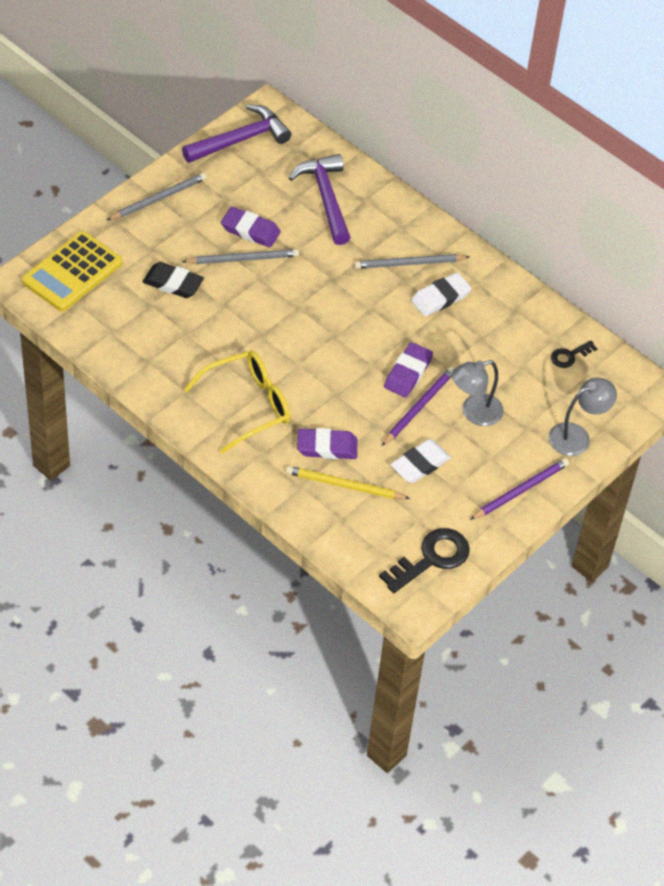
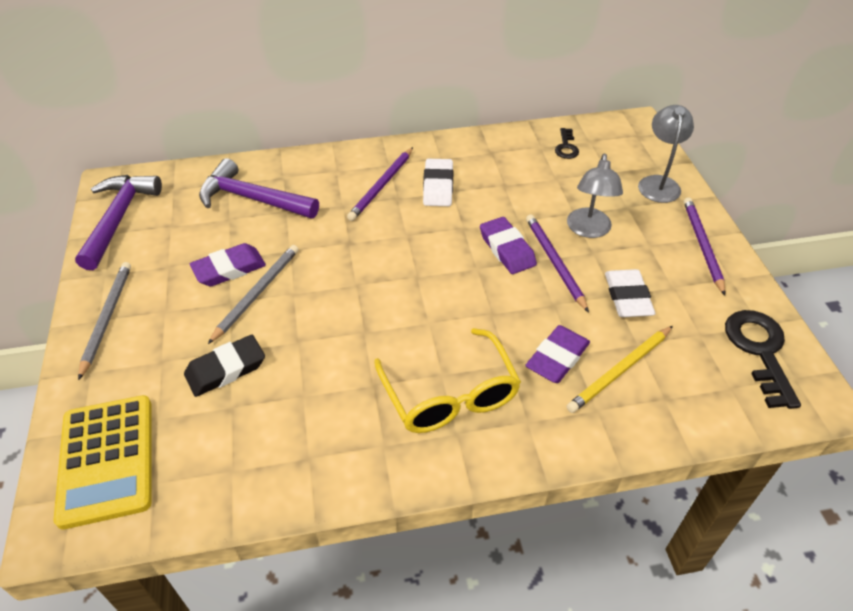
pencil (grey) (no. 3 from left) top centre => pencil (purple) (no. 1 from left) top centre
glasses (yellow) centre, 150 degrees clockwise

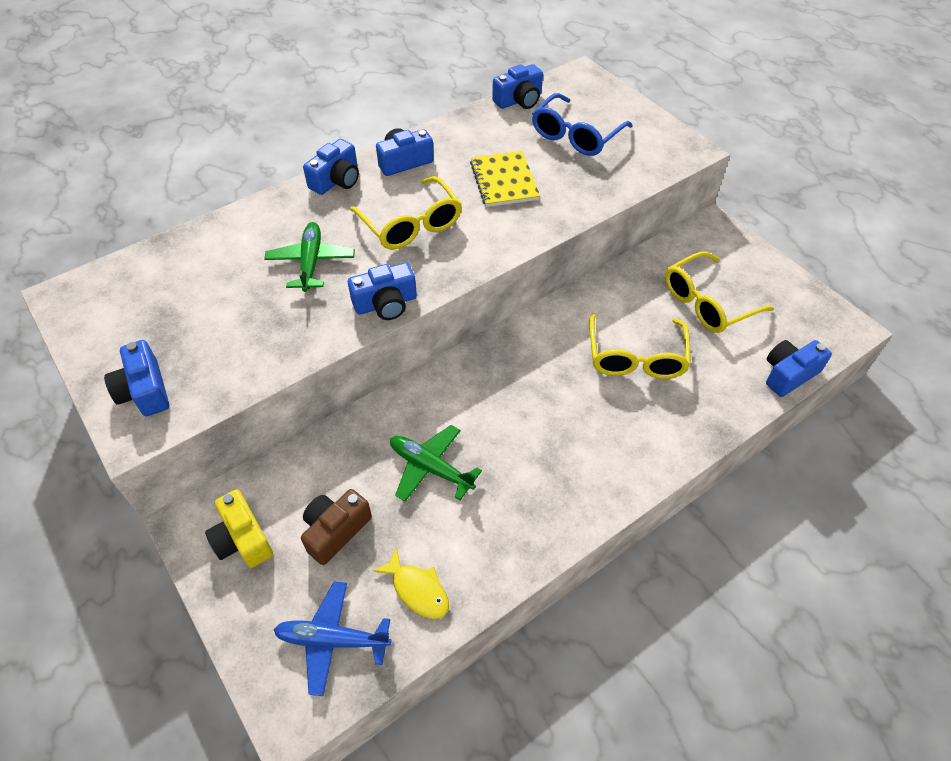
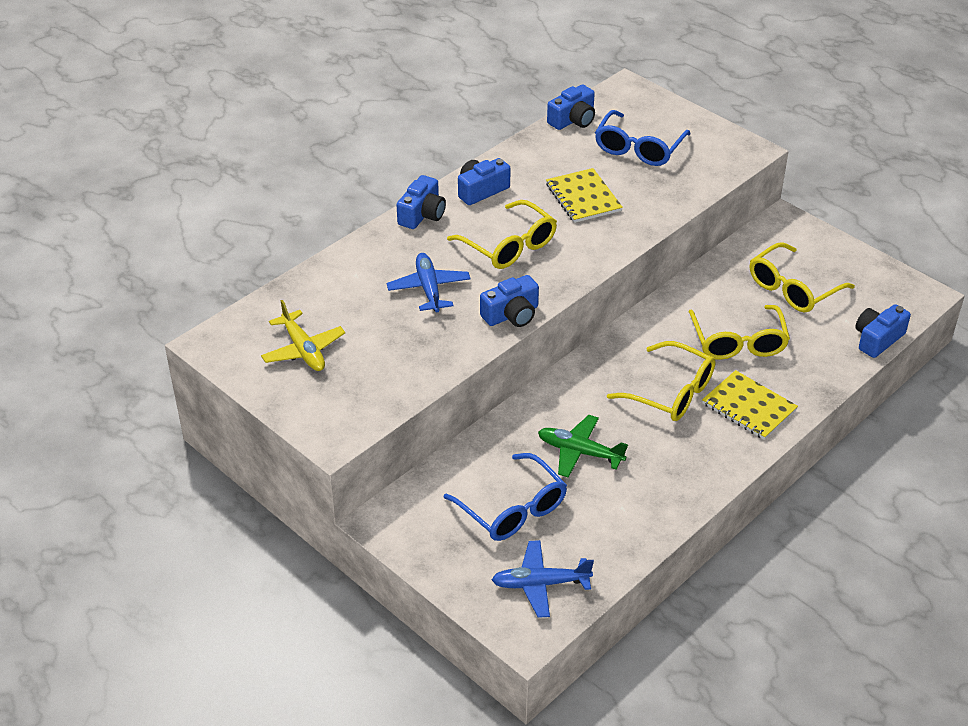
nothing => plane (yellow) middle left
plane (green) (no. 1 from left) middle left => plane (blue) (no. 1 from left) centre
camera (brown) bottom centre => glasses (blue) (no. 1 from left) bottom centre
nothing => glasses (yellow) (no. 2 from left) middle right
nothing => notebook (yellow) (no. 2 from left) middle right
camera (blue) (no. 1 from left) middle left => nothing
camera (yellow) bottom left => nothing
fish (yellow) bottom centre => nothing

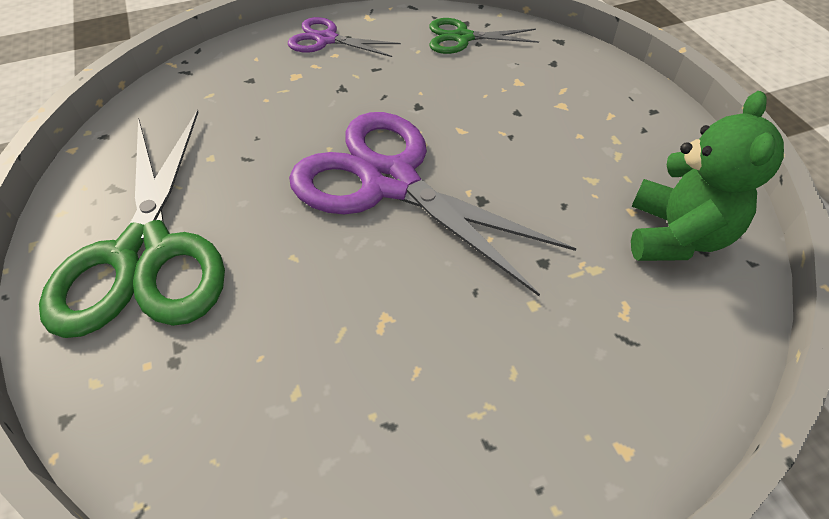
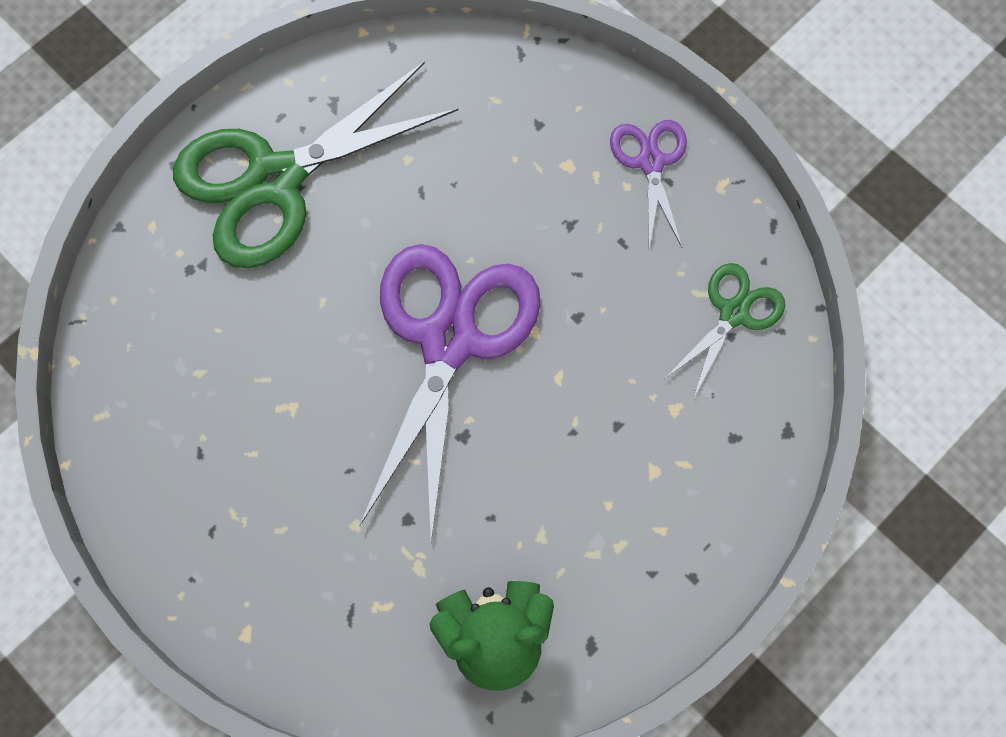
scissors (green) (no. 2 from left) top centre => scissors (green) (no. 2 from left) middle right, 60 degrees clockwise

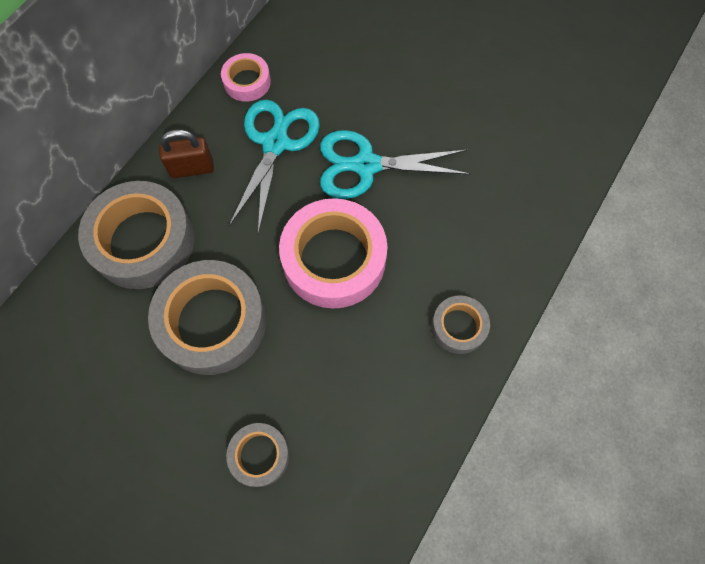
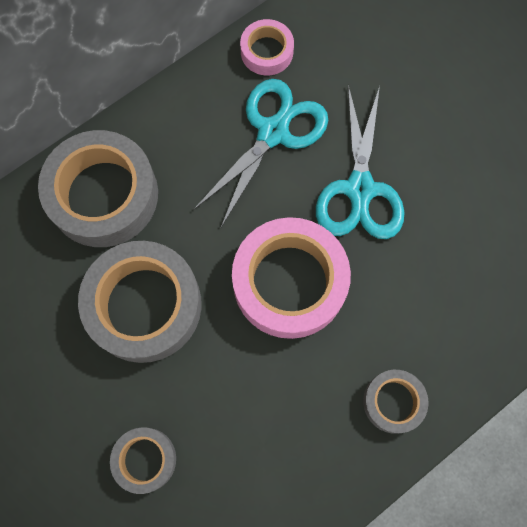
scissors (turquoise) (no. 2 from left) top centre => scissors (turquoise) (no. 2 from left) top right, 105 degrees counterclockwise
padlock (brown) top left => nothing

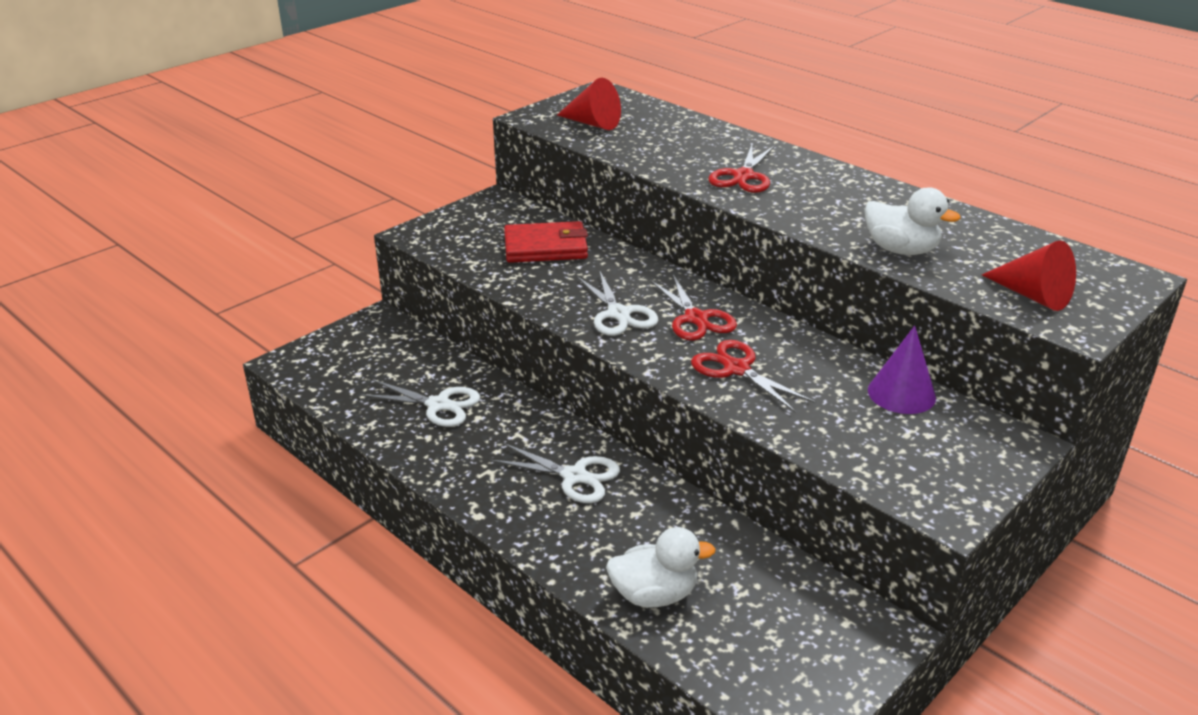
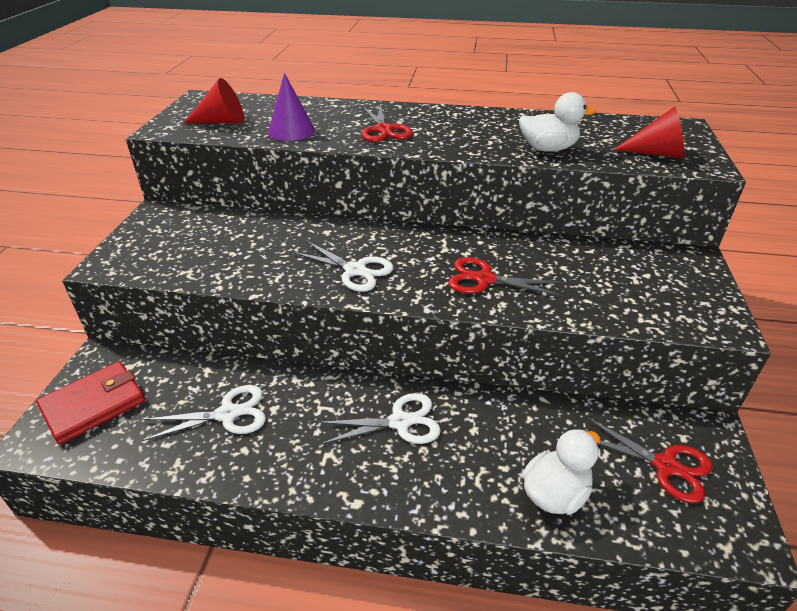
wallet (red) centre => wallet (red) middle left, shifted
cone (purple) middle right => cone (purple) top centre, shifted
scissors (red) (no. 1 from left in the first image) centre => scissors (red) (no. 3 from left) bottom right, shifted

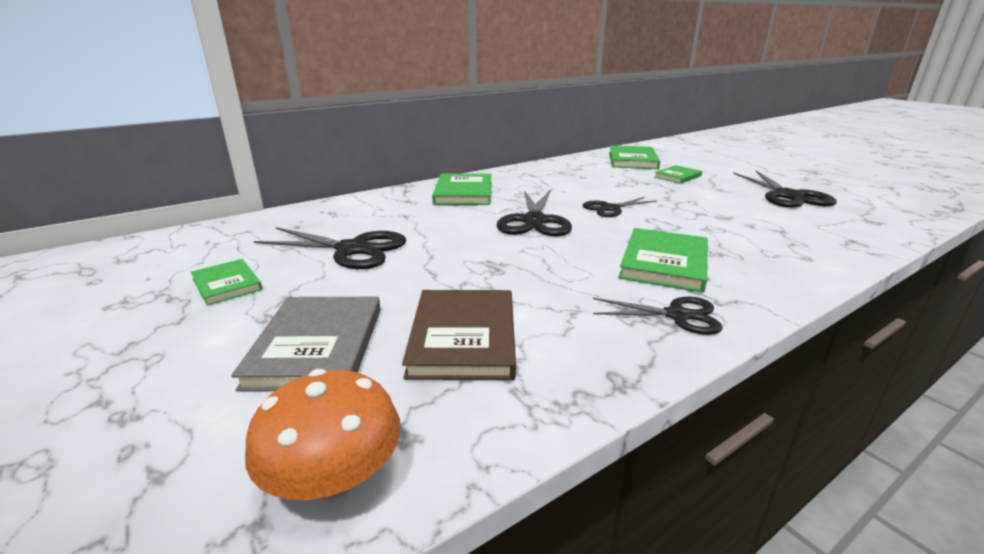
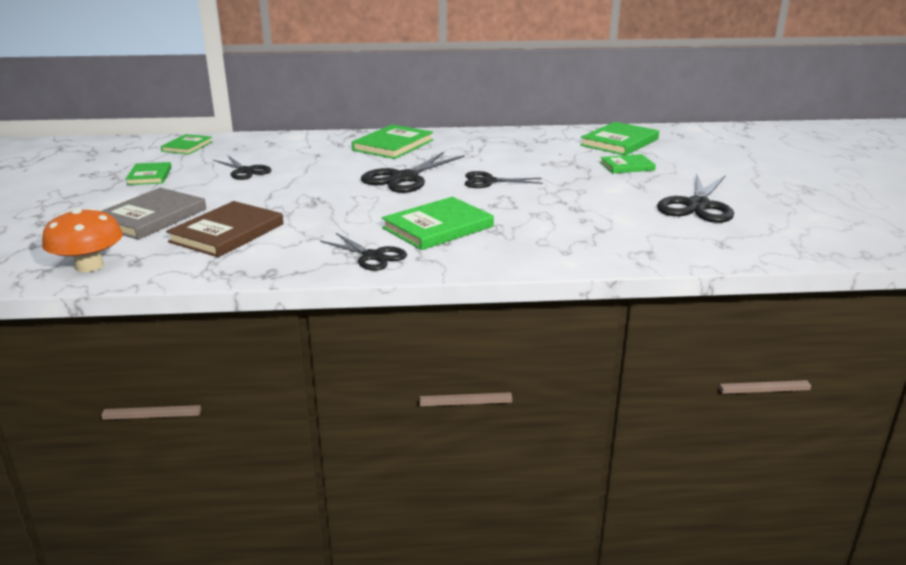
nothing => book (green) (no. 2 from left) top left
scissors (black) (no. 1 from left) centre => scissors (black) (no. 1 from left) top left, x0.63

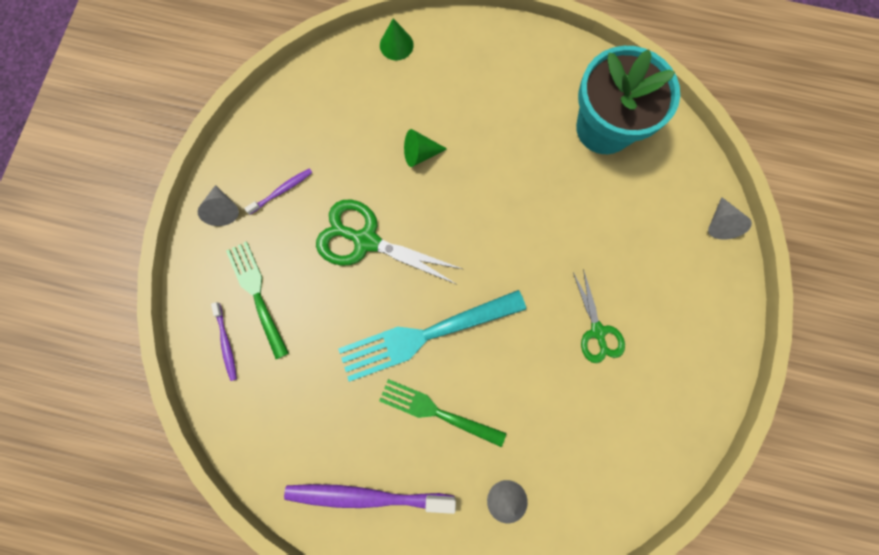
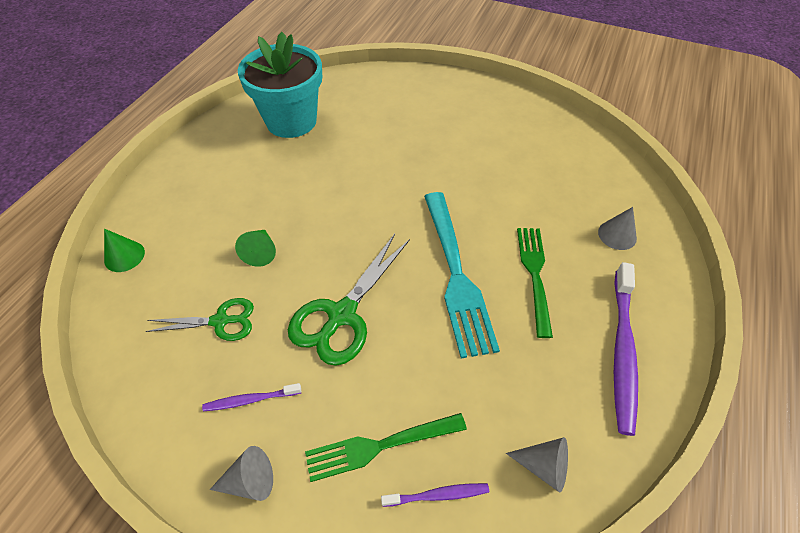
scissors (green) (no. 2 from left in the first image) middle right => scissors (green) (no. 1 from left) middle left, shifted
toothbrush (purple) (no. 2 from left in the first image) middle left => toothbrush (purple) (no. 1 from left) bottom left, 75 degrees counterclockwise
cone (grey) (no. 3 from left in the first image) middle right => cone (grey) (no. 2 from left) bottom right, shifted
fork (green) (no. 2 from left) bottom centre => fork (green) (no. 2 from left) middle right, 150 degrees clockwise

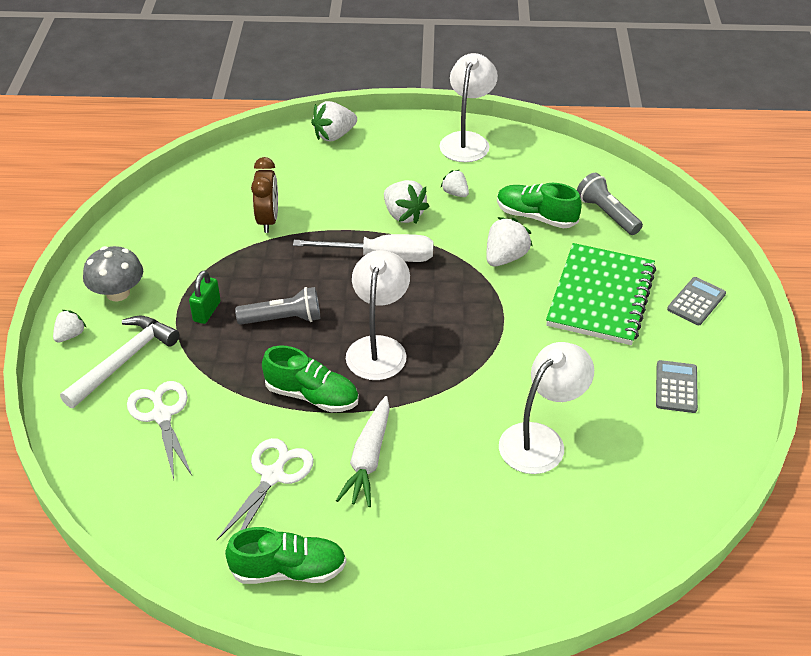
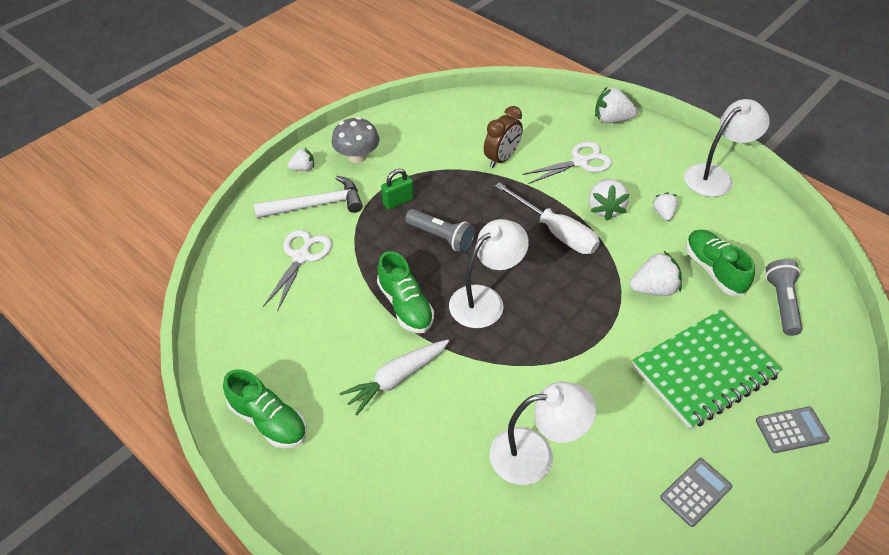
scissors (white) (no. 2 from left) bottom left => scissors (white) (no. 2 from left) top centre, shifted

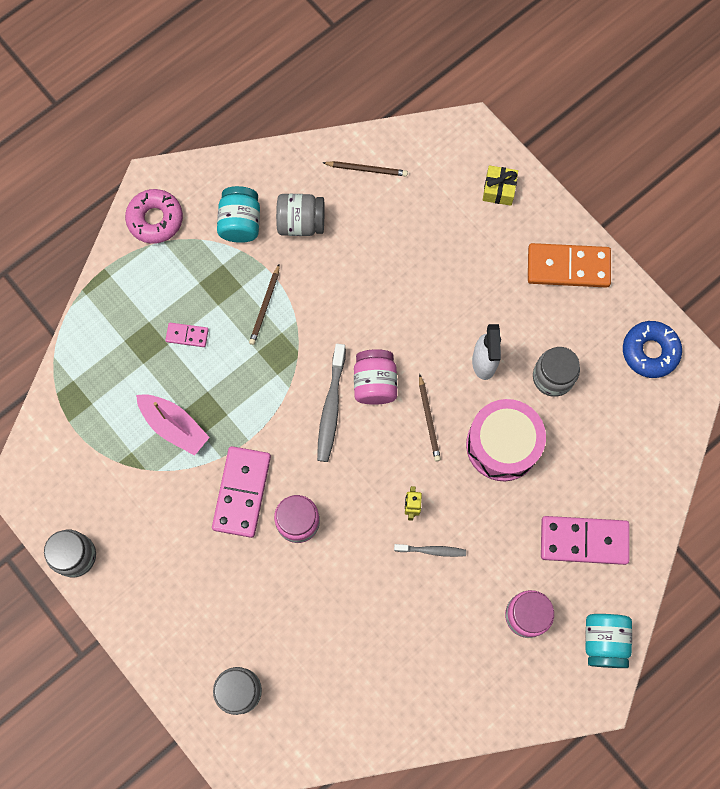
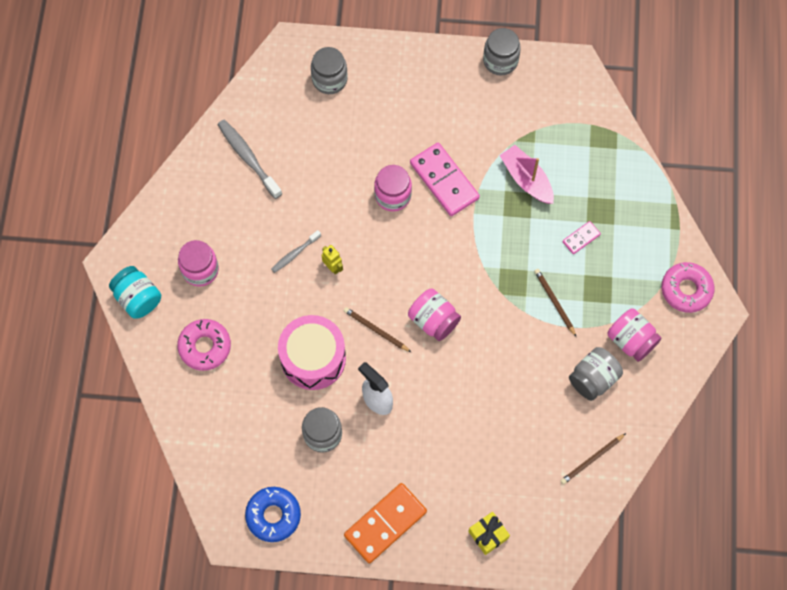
domino (pink) (no. 3 from left) bottom right => donut (pink) (no. 1 from left) middle left
toothbrush (grey) (no. 1 from left) centre => toothbrush (grey) (no. 1 from left) top left, shifted
boat (pink) middle left => boat (pink) top right, 60 degrees clockwise
jar (turquoise) (no. 1 from left) top left => jar (pink) (no. 4 from left) middle right

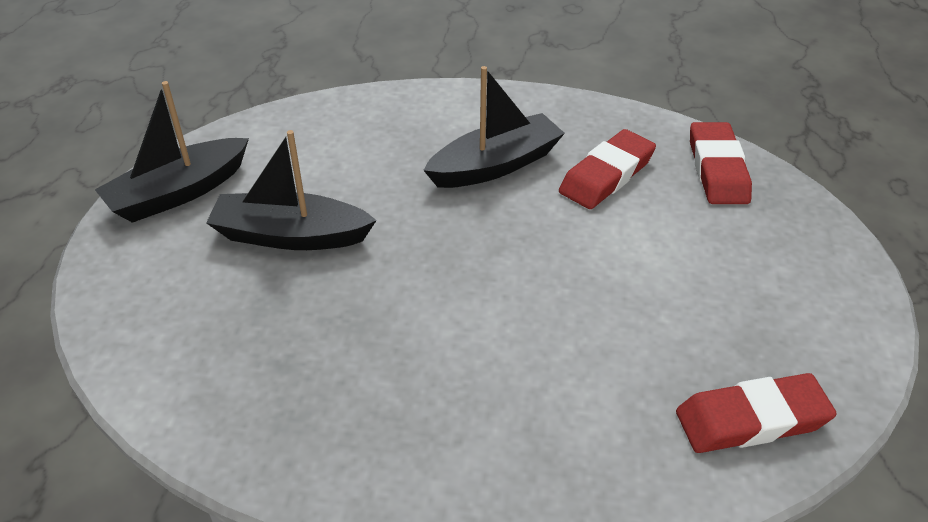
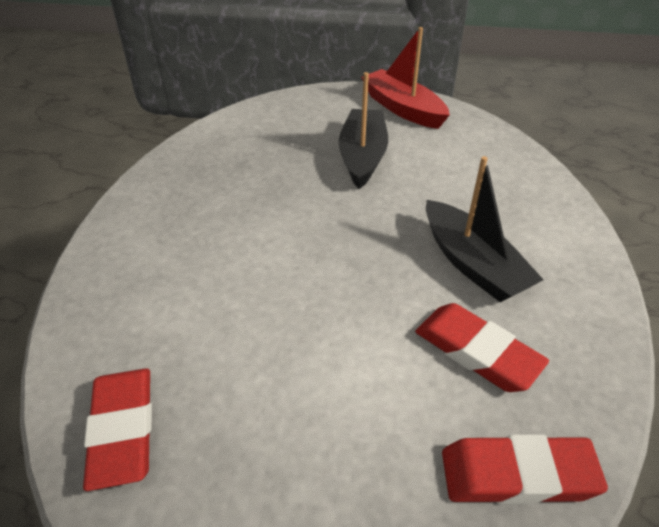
boat (black) (no. 1 from left) top left => boat (red) top centre

